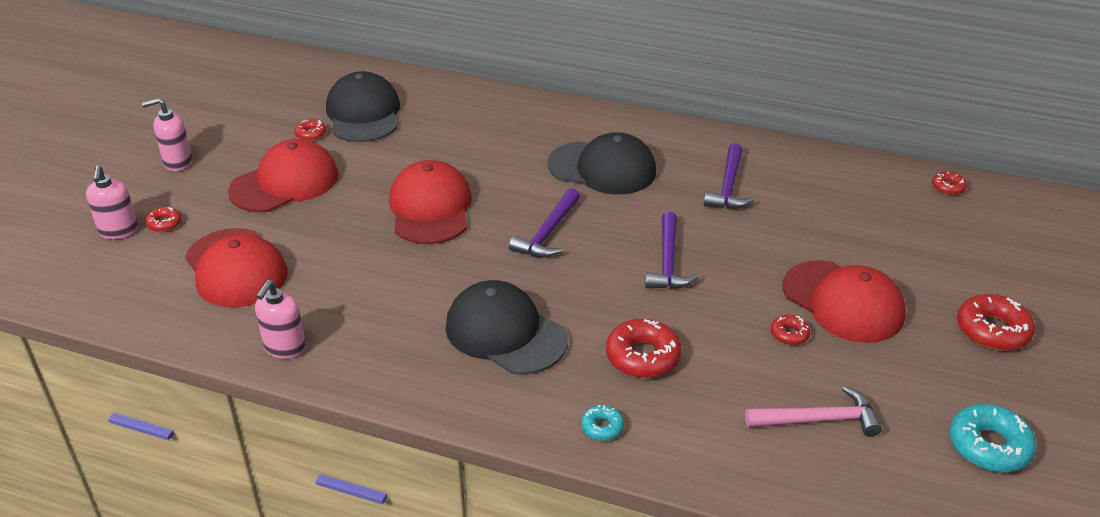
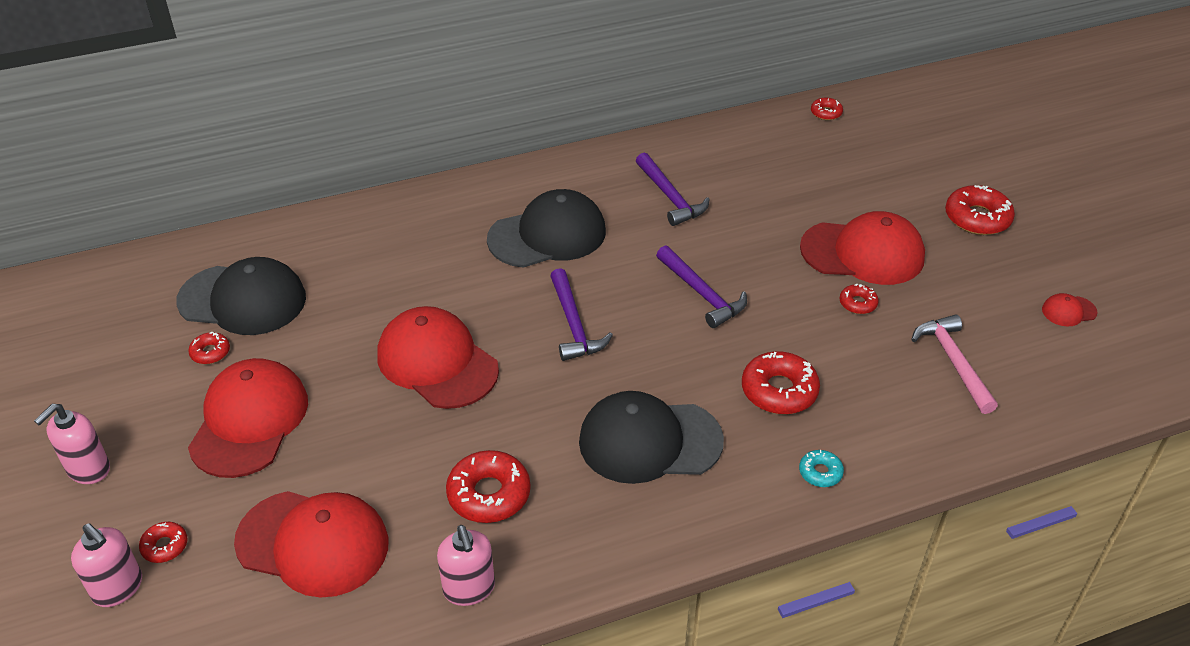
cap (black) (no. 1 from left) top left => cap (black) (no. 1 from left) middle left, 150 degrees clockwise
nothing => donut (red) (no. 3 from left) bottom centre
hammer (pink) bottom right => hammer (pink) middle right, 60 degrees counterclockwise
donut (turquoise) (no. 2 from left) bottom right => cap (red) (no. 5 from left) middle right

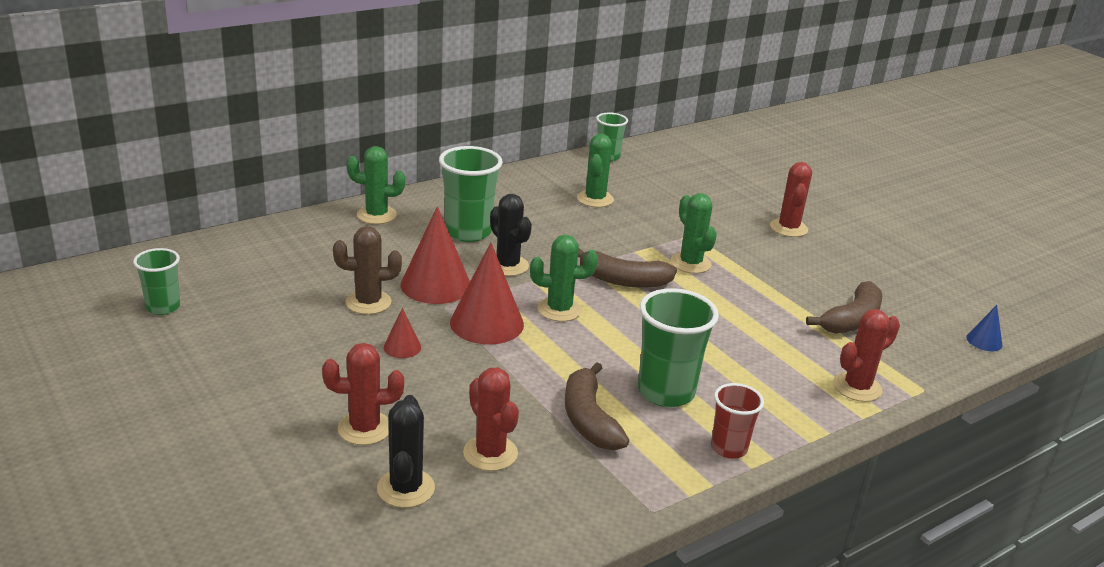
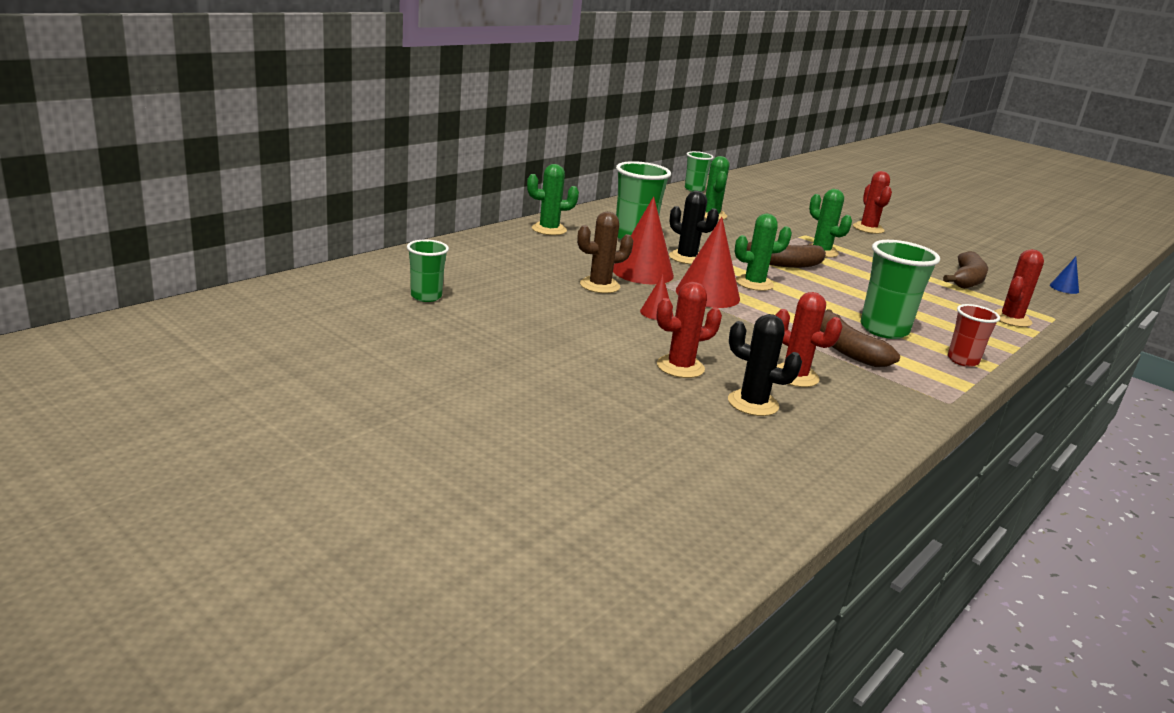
cactus (black) (no. 1 from left in the first image) bottom centre => cactus (black) (no. 2 from left) centre, 45 degrees counterclockwise

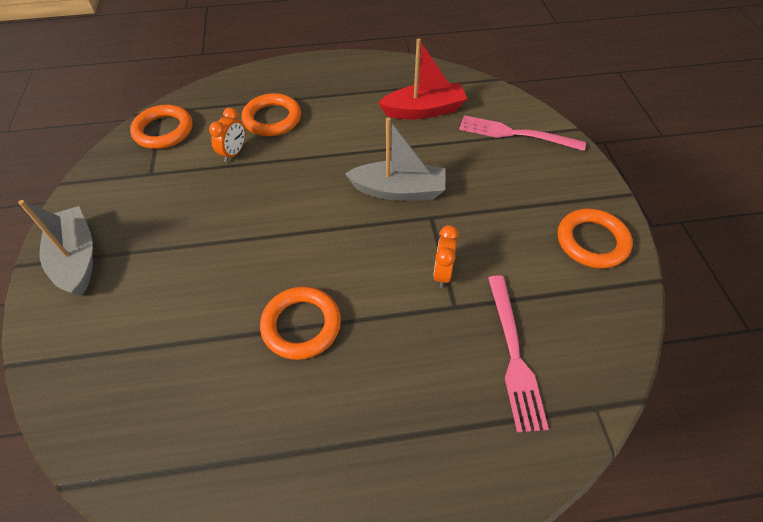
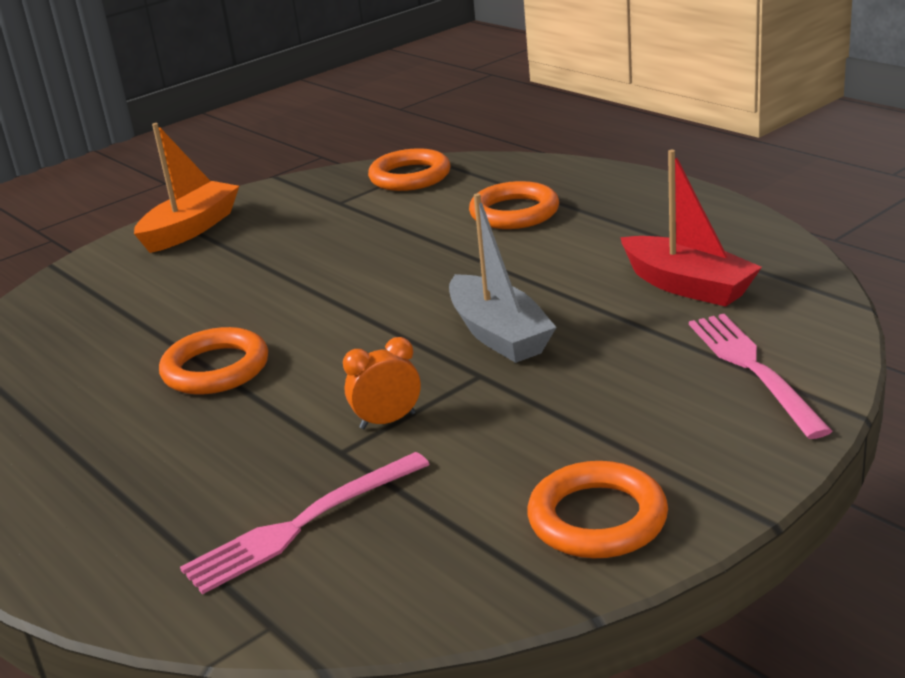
boat (grey) (no. 1 from left) middle left => boat (orange) top left
clock (orange) (no. 1 from left) top left => nothing

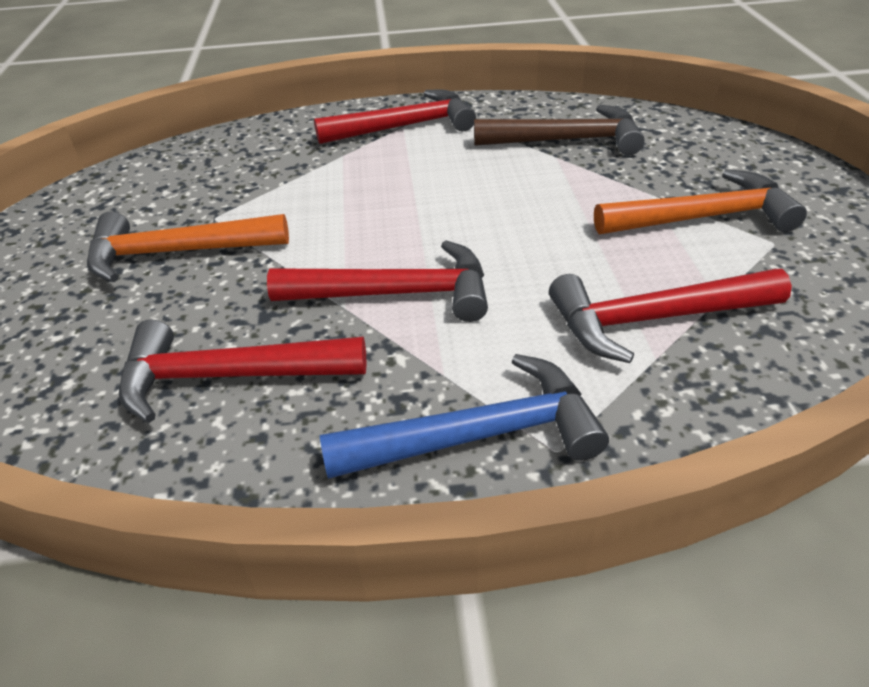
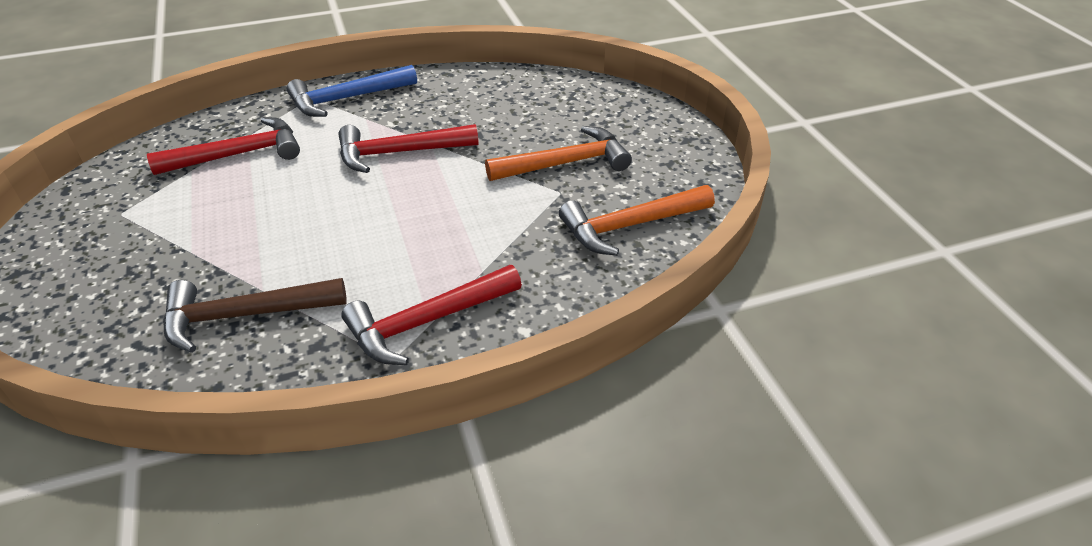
hammer (orange) (no. 2 from left) top right => hammer (orange) (no. 2 from left) centre, shifted
hammer (red) (no. 1 from left) middle left => nothing

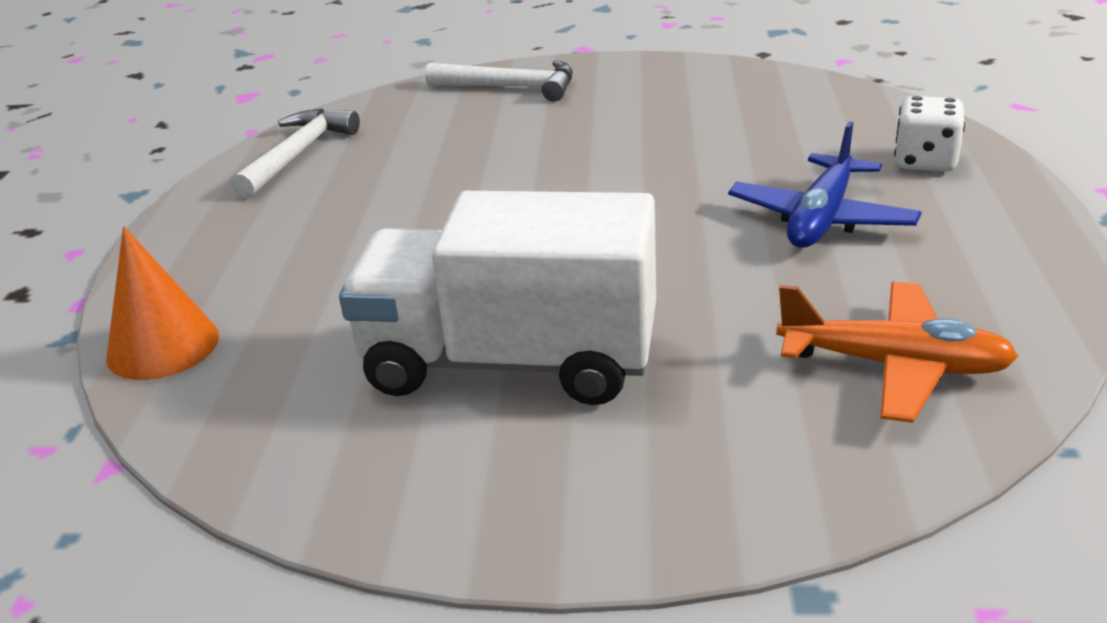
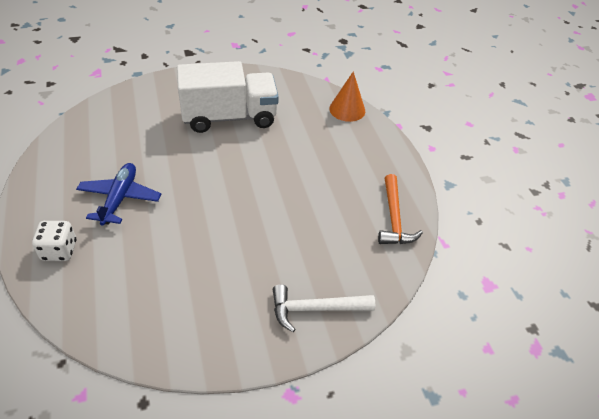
hammer (white) (no. 1 from left) top left => hammer (orange) middle right
plane (orange) middle right => nothing

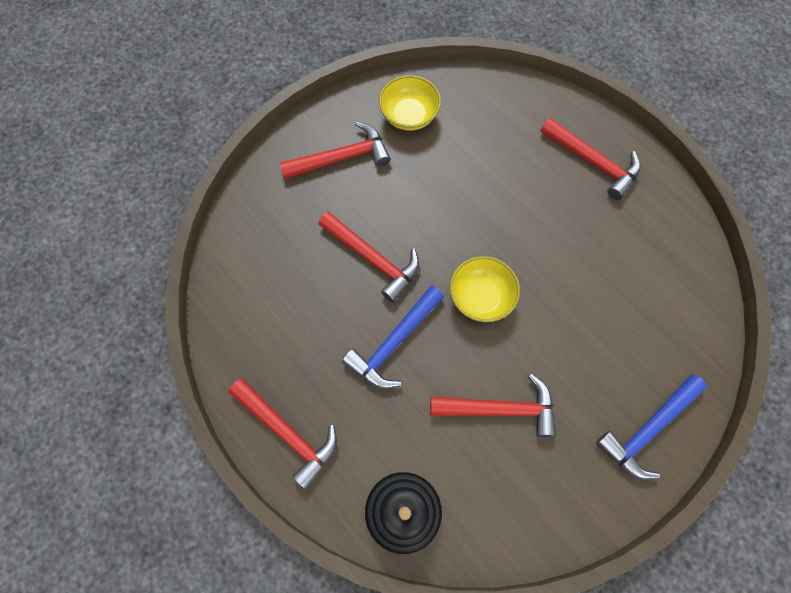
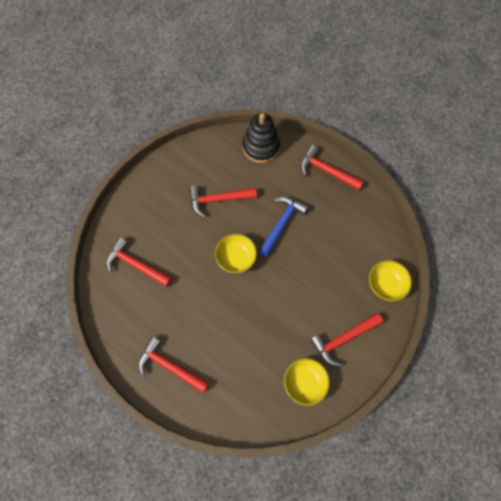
hammer (red) (no. 3 from left in the first image) centre => hammer (red) (no. 1 from left) middle left, shifted
nothing => bowl (yellow) (no. 3 from left) middle right
hammer (blue) (no. 2 from left) bottom right => nothing

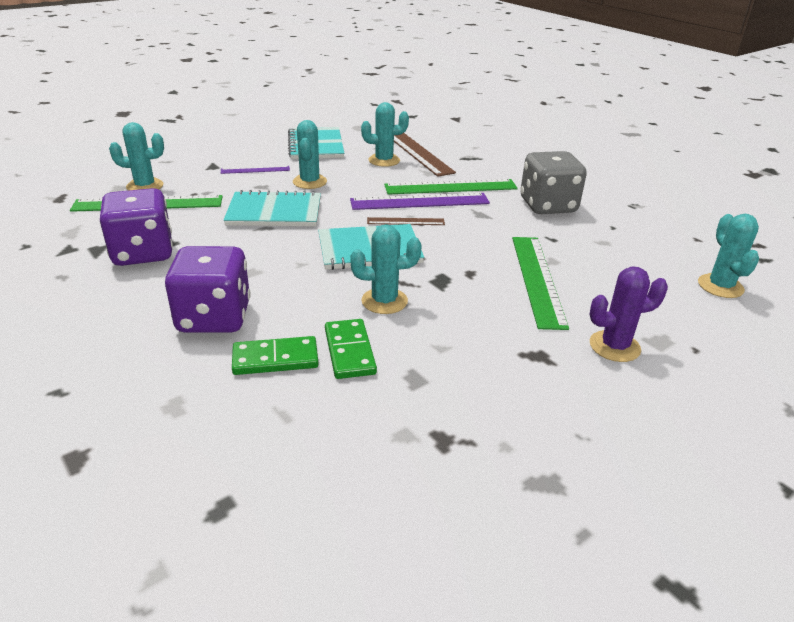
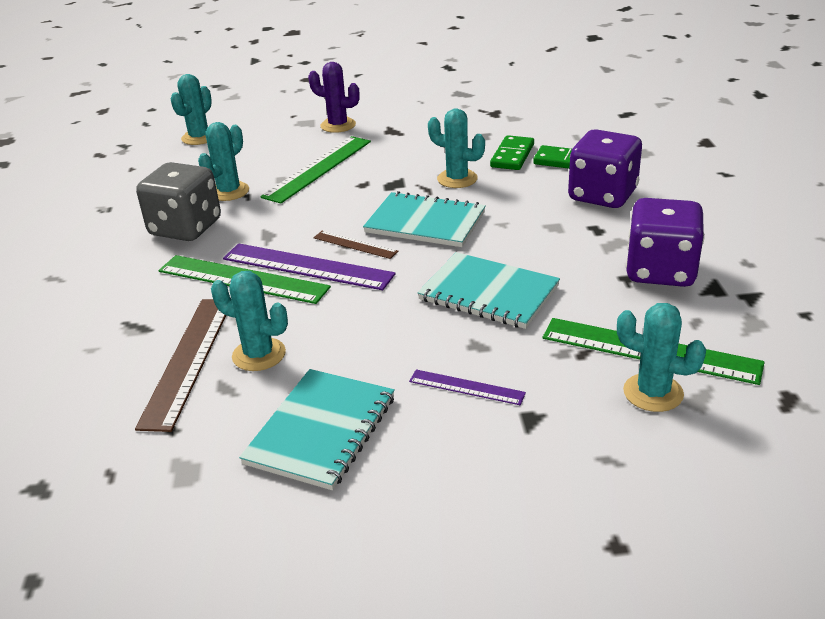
cactus (turquoise) (no. 2 from left) top centre => cactus (turquoise) (no. 2 from left) top left, shifted

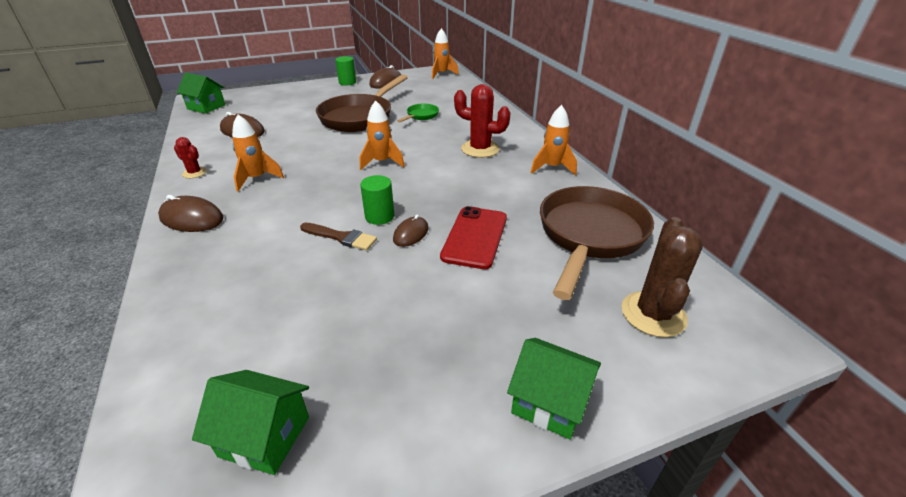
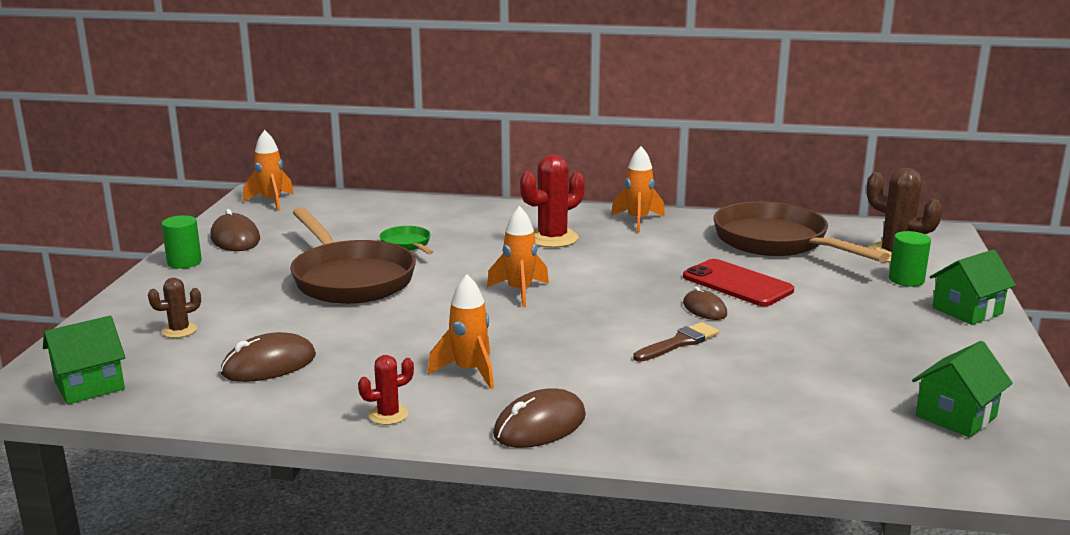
nothing => cactus (brown) (no. 1 from left) middle left
cylinder (green) (no. 2 from left) centre => cylinder (green) (no. 2 from left) middle right, shifted

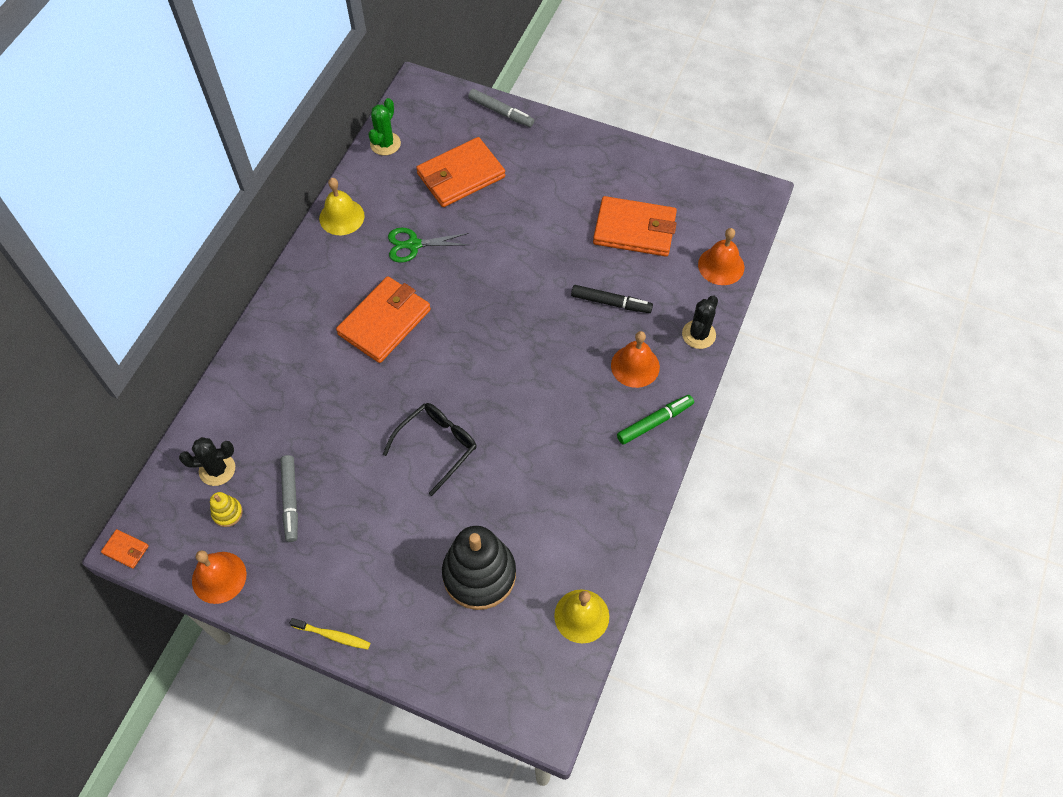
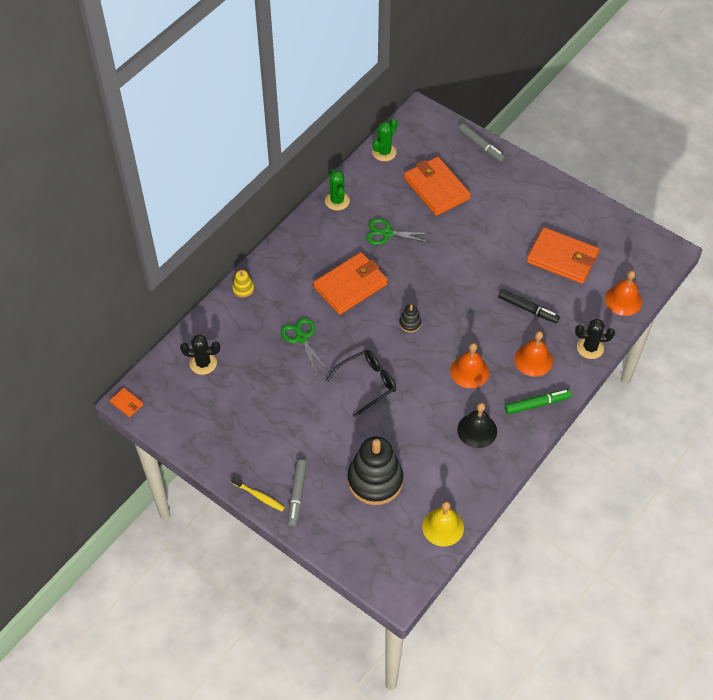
stacking toy (yellow) middle left => stacking toy (yellow) centre, shifted
nothing => scissors (green) (no. 1 from left) centre
marker (grey) (no. 1 from left) middle left => marker (grey) (no. 1 from left) bottom centre, shifted
bell (yellow) (no. 1 from left) top left => cactus (green) (no. 1 from left) top centre
nothing => stacking toy (black) (no. 2 from left) centre
wallet (orange) (no. 3 from left) top centre, 75 degrees clockwise
bell (orange) (no. 1 from left) bottom left => bell (orange) (no. 1 from left) centre, shifted
nothing => bell (black) middle right
cactus (black) (no. 2 from left) centre => cactus (black) (no. 2 from left) middle right, 45 degrees clockwise

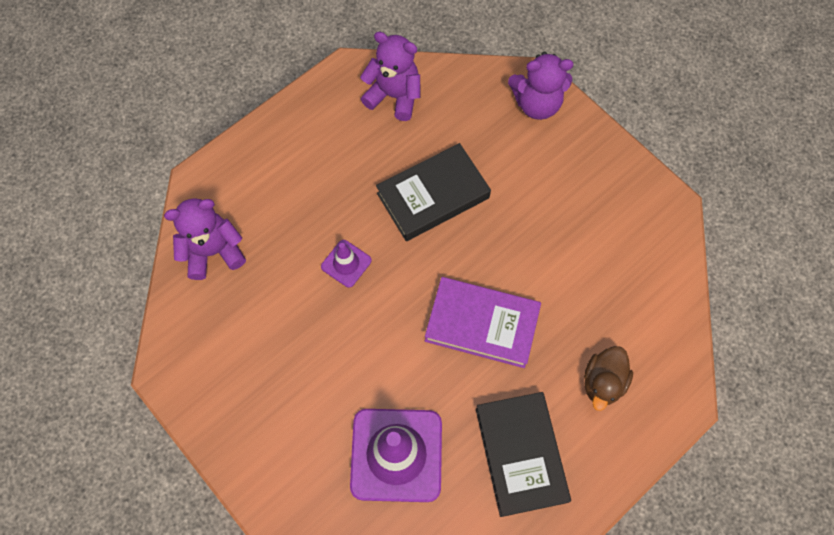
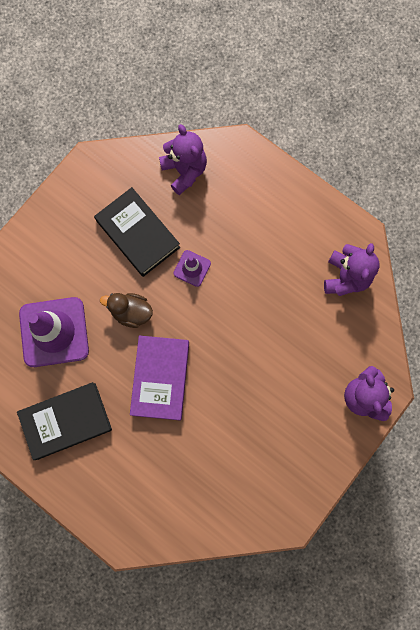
book (black) (no. 1 from left in the first image) centre => book (black) (no. 2 from left) middle left, shifted
duck (brown) bottom right => duck (brown) middle left, shifted

